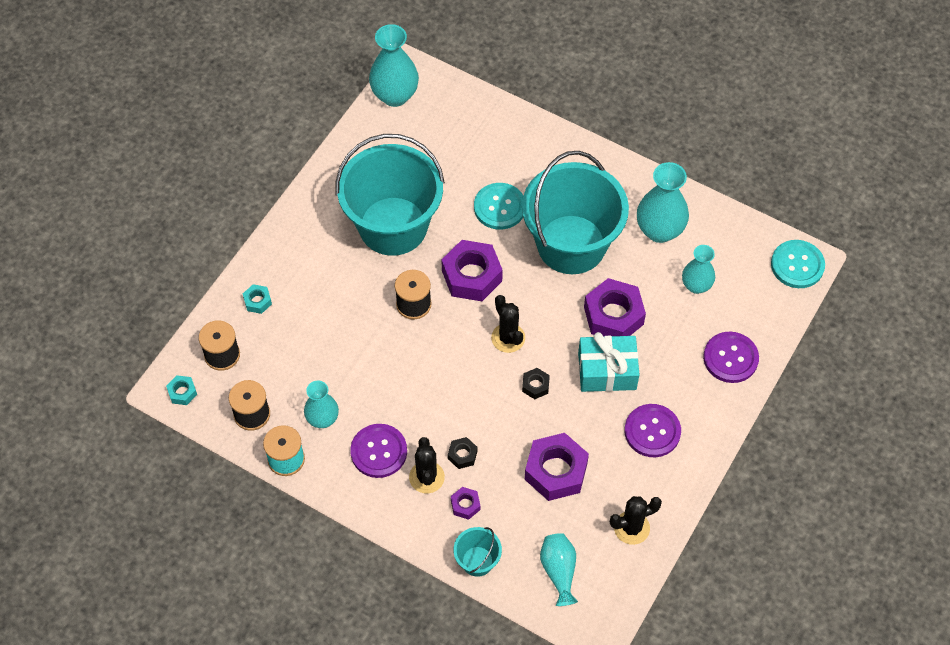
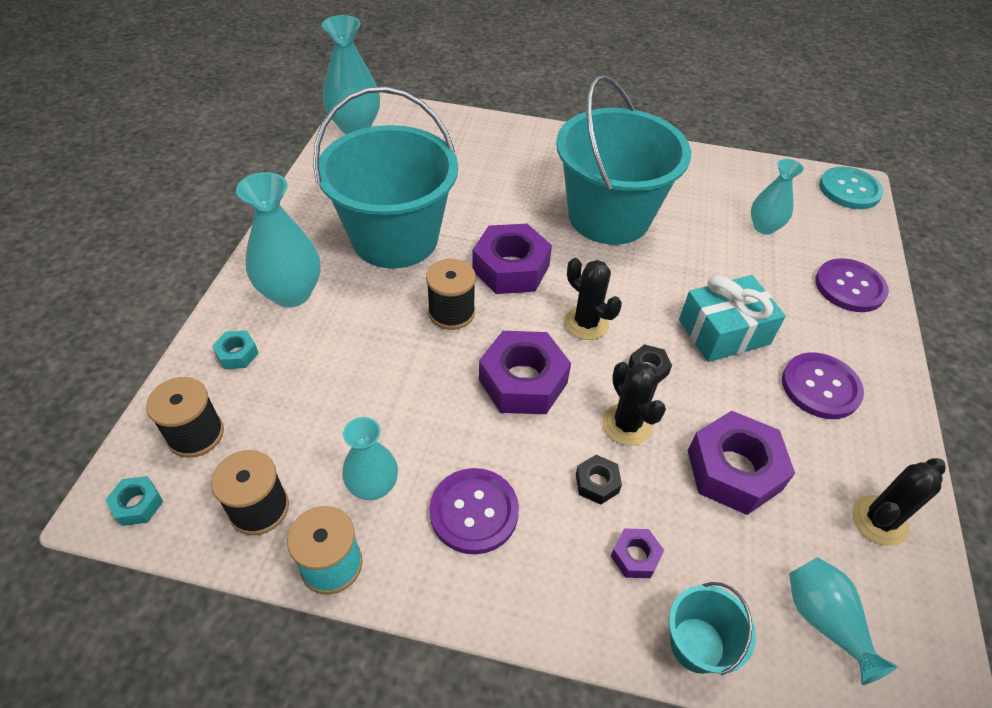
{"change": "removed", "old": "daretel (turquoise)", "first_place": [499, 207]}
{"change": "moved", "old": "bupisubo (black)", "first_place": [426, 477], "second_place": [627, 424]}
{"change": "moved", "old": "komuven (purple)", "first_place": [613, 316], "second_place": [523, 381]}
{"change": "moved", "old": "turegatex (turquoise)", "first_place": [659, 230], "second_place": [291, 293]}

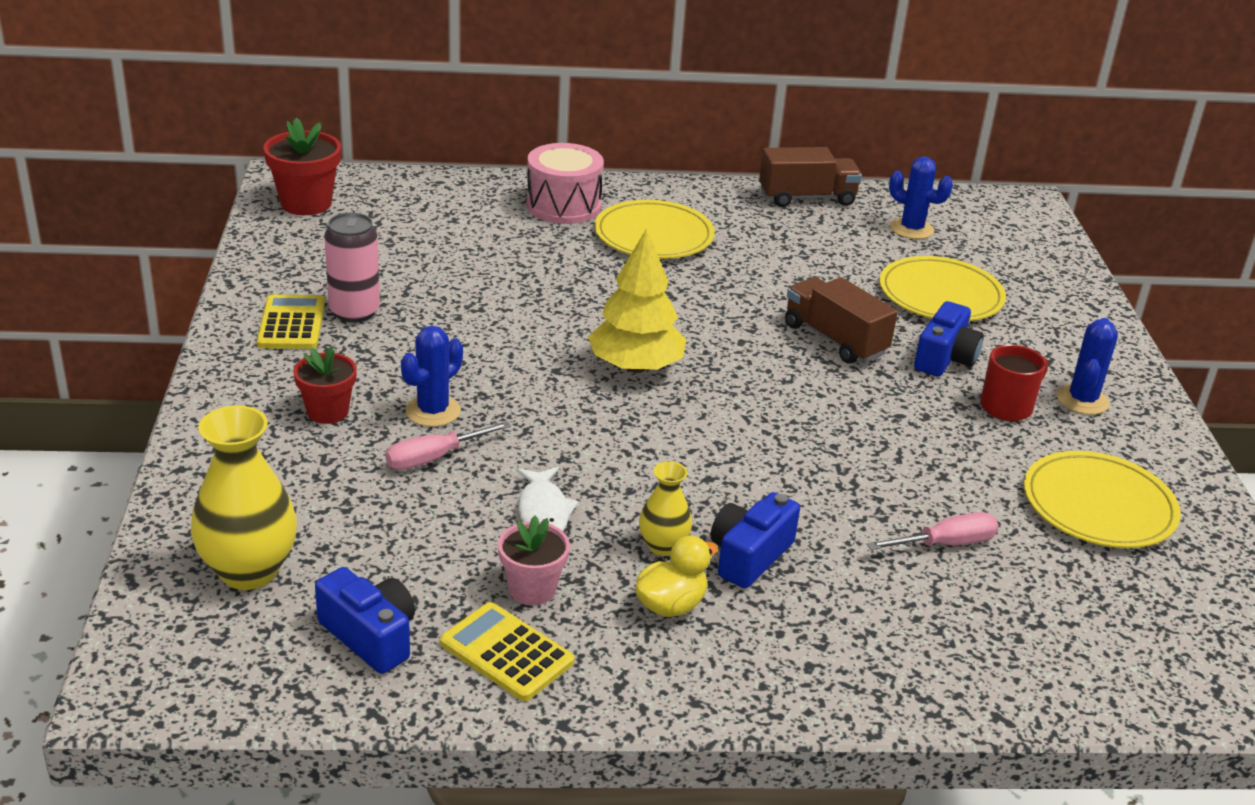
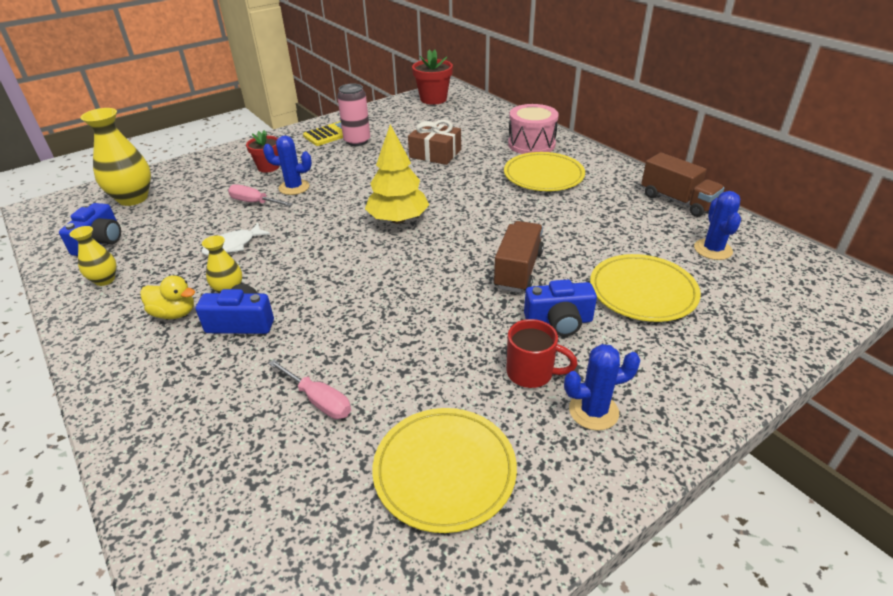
{"change": "removed", "old": "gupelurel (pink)", "first_place": [532, 589]}
{"change": "added", "new": "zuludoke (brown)", "second_place": [435, 153]}
{"change": "replaced", "old": "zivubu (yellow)", "new": "turegatex (yellow)", "first_place": [506, 652], "second_place": [105, 280]}

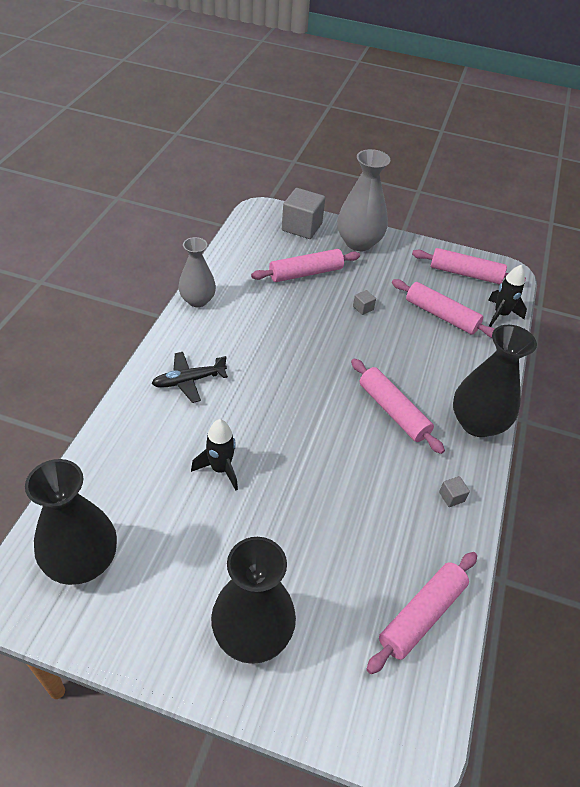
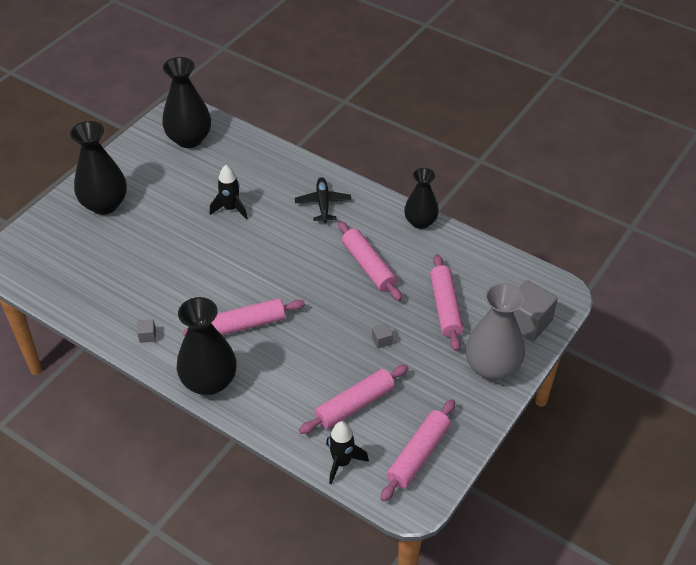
{"change": "moved", "old": "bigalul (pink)", "first_place": [421, 615], "second_place": [368, 266]}
{"change": "recoloured", "old": "turegatex (grey)", "new": "turegatex (black)", "first_place": [197, 300], "second_place": [420, 222]}

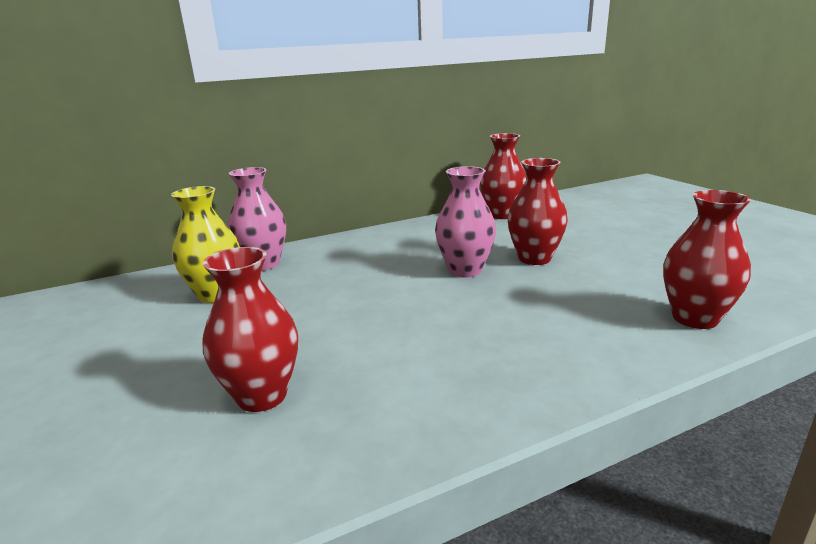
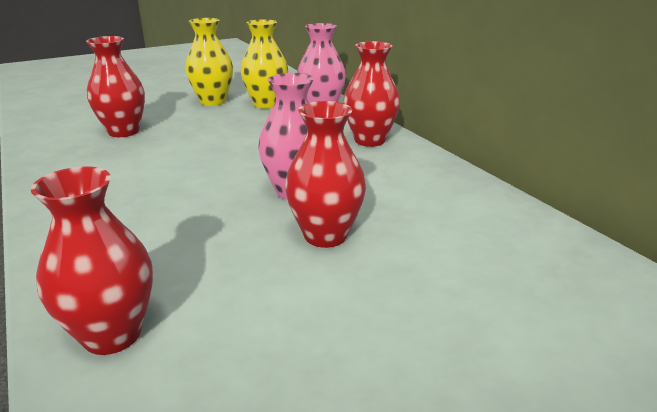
{"change": "added", "new": "turegatex (yellow)", "second_place": [213, 101]}
{"change": "moved", "old": "turegatex (red)", "first_place": [502, 215], "second_place": [369, 140]}

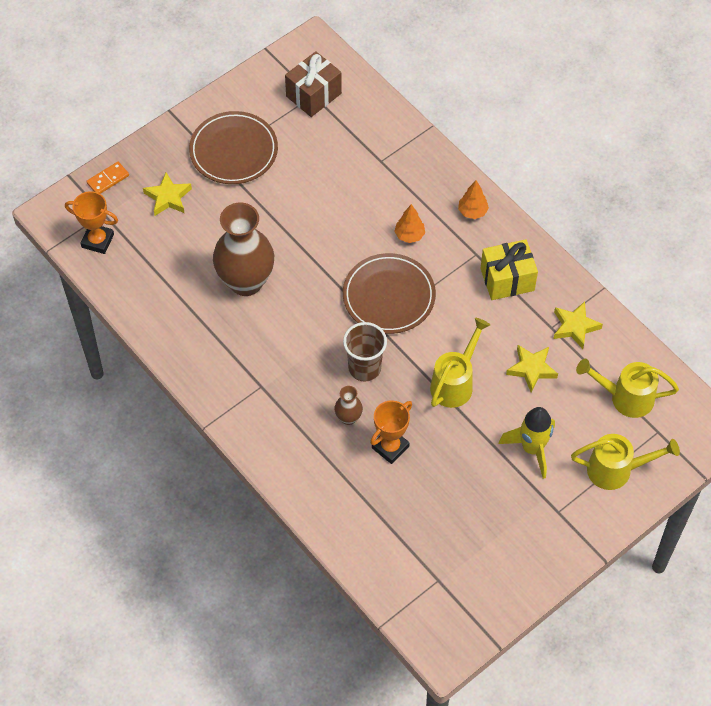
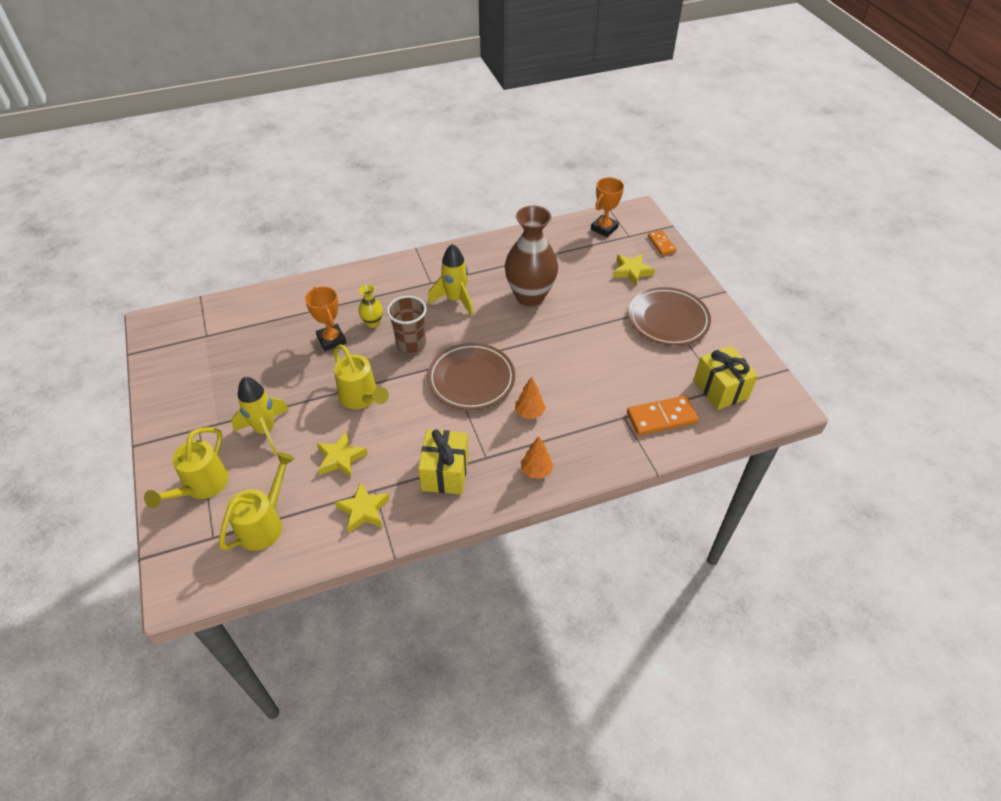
{"change": "added", "new": "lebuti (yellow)", "second_place": [455, 300]}
{"change": "added", "new": "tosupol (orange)", "second_place": [661, 417]}
{"change": "recoloured", "old": "zuludoke (brown)", "new": "zuludoke (yellow)", "first_place": [313, 95], "second_place": [720, 389]}
{"change": "recoloured", "old": "turegatex (brown)", "new": "turegatex (yellow)", "first_place": [348, 418], "second_place": [373, 323]}

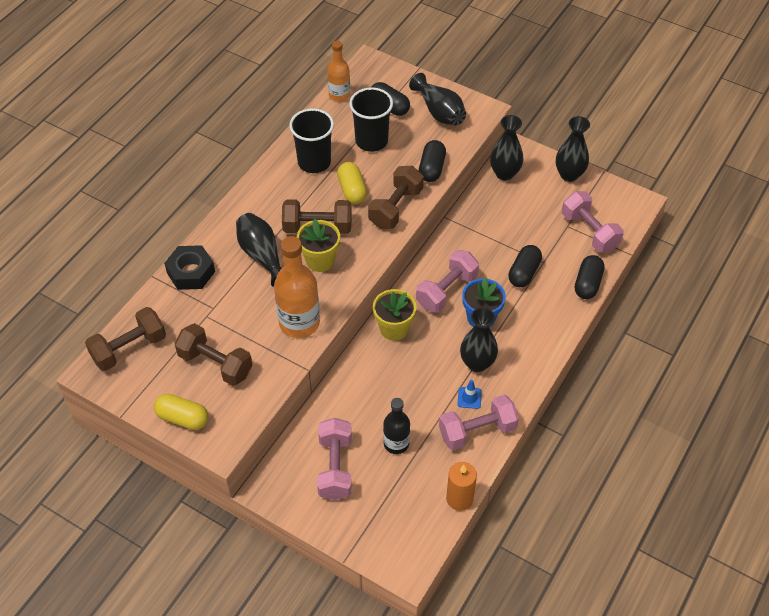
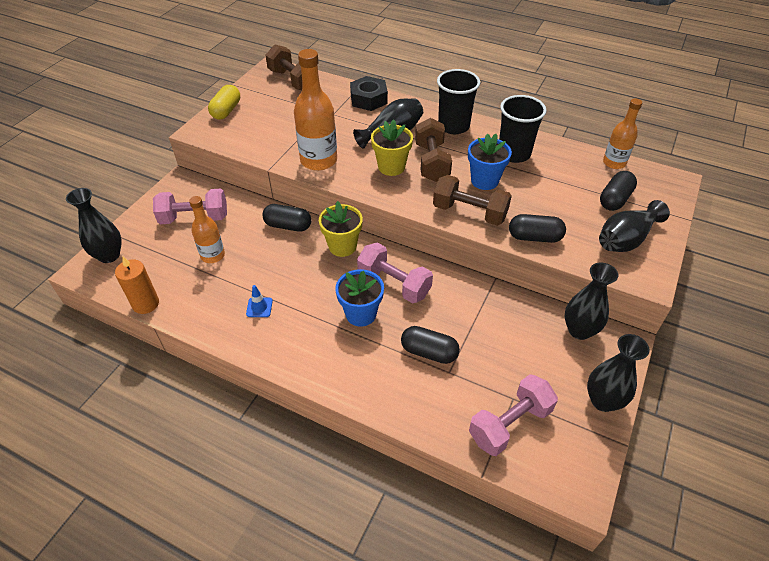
{"change": "removed", "old": "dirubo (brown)", "first_place": [215, 364]}
{"change": "removed", "old": "dirubo (pink)", "first_place": [477, 431]}
{"change": "moved", "old": "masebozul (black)", "first_place": [371, 141], "second_place": [453, 126]}
{"change": "moved", "old": "turegatex (black)", "first_place": [477, 363], "second_place": [109, 255]}
{"change": "moved", "old": "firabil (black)", "first_place": [587, 284], "second_place": [288, 226]}
{"change": "replaced", "old": "firabil (yellow)", "new": "gupelurel (blue)", "first_place": [352, 190], "second_place": [484, 181]}
{"change": "recoloured", "old": "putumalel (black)", "new": "putumalel (orange)", "first_place": [396, 443], "second_place": [213, 255]}

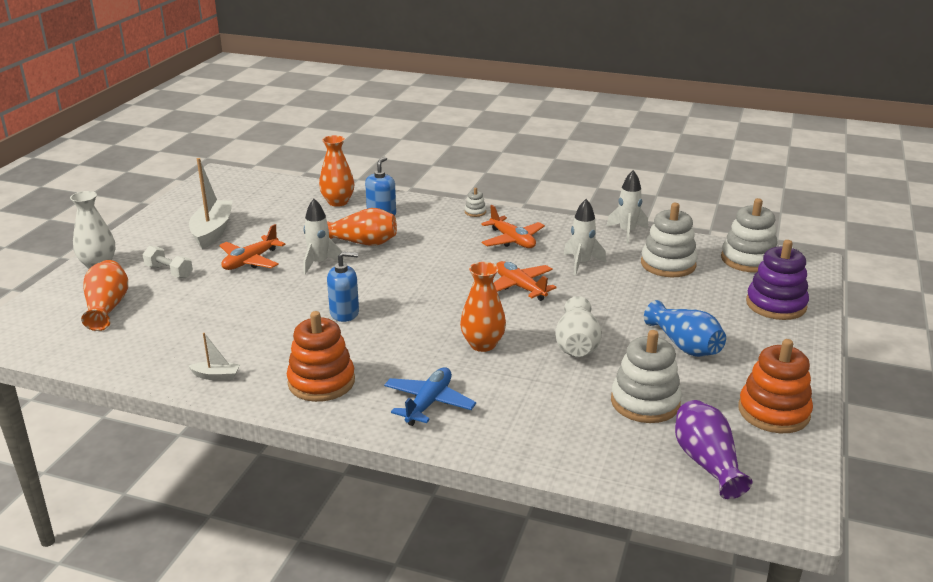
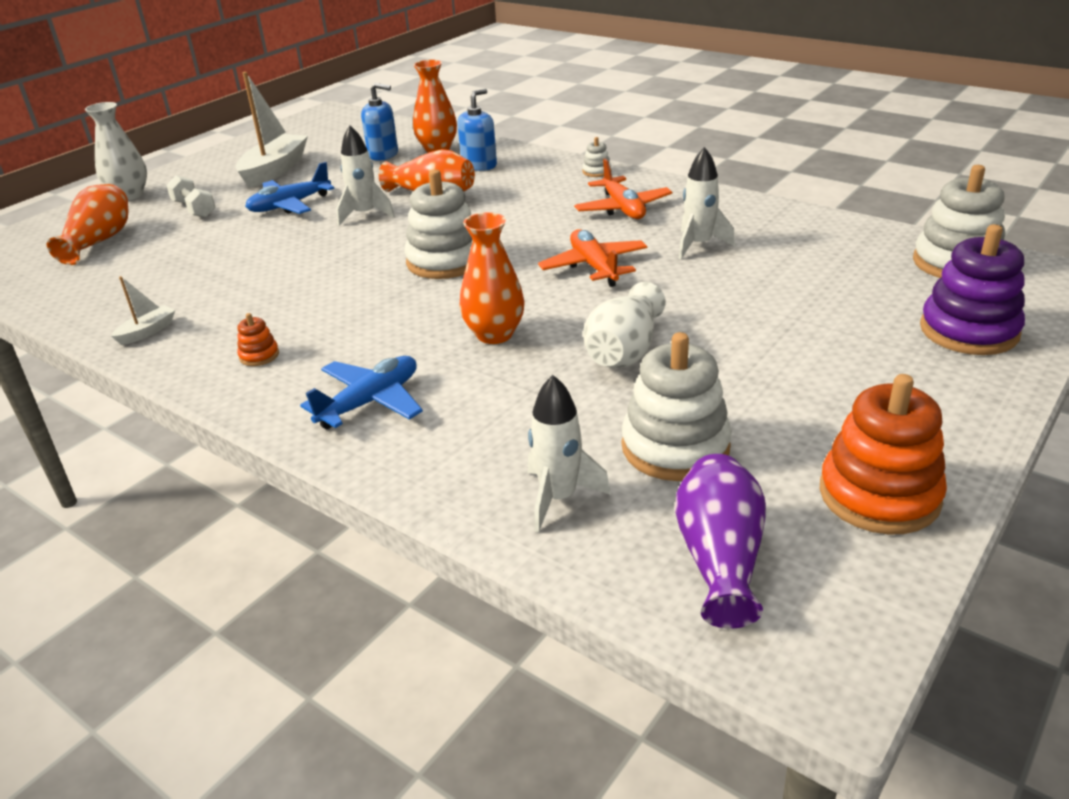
{"change": "removed", "old": "turegatex (blue)", "first_place": [685, 345]}
{"change": "moved", "old": "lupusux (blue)", "first_place": [344, 313], "second_place": [383, 154]}
{"change": "moved", "old": "lebuti (white)", "first_place": [627, 232], "second_place": [559, 498]}
{"change": "moved", "old": "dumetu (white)", "first_place": [668, 264], "second_place": [445, 261]}
{"change": "recoloured", "old": "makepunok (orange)", "new": "makepunok (blue)", "first_place": [250, 261], "second_place": [289, 205]}
{"change": "turned", "old": "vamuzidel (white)", "first_place": [216, 376], "second_place": [147, 331], "degrees": -75}
{"change": "resized", "old": "dumetu (orange)", "first_place": [321, 382], "second_place": [259, 355], "factor": 0.44}

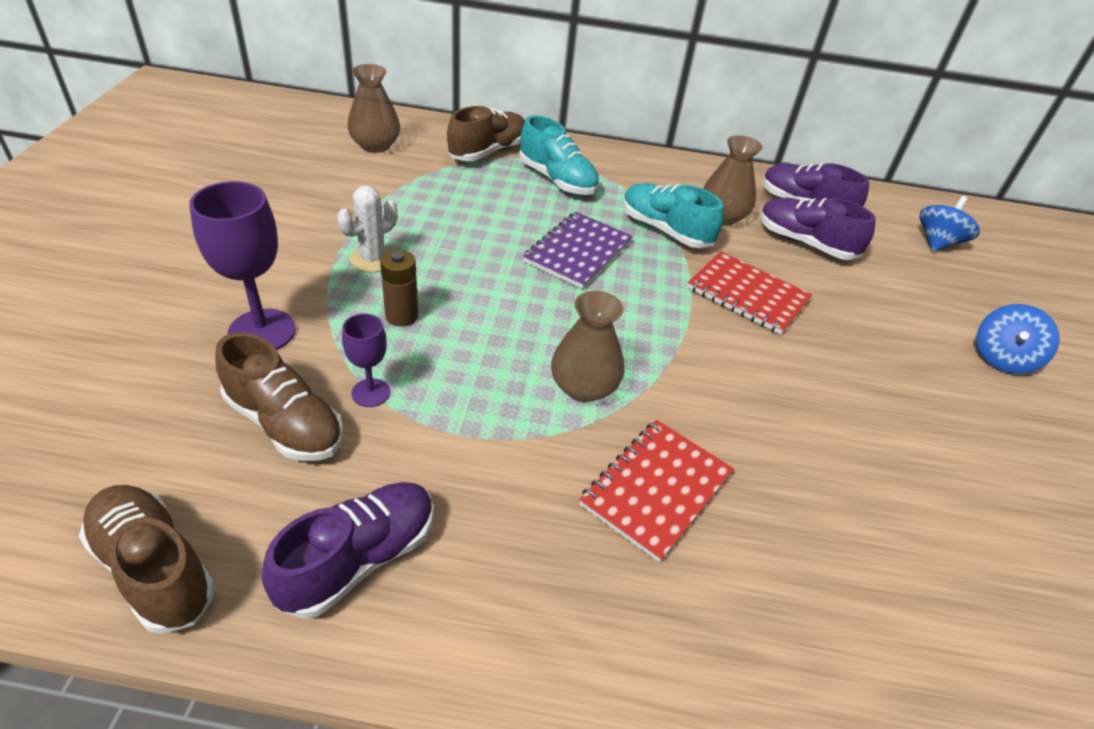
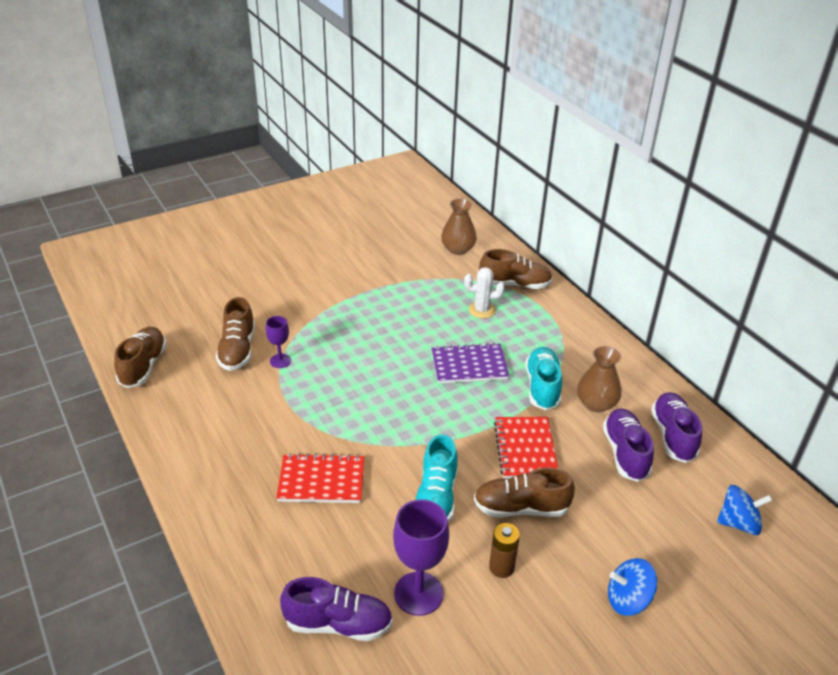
{"change": "removed", "old": "turegatex (brown)", "first_place": [583, 387]}
{"change": "added", "new": "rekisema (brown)", "second_place": [521, 508]}
{"change": "moved", "old": "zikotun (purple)", "first_place": [262, 331], "second_place": [418, 593]}
{"change": "moved", "old": "rekisema (purple)", "first_place": [359, 559], "second_place": [338, 624]}
{"change": "moved", "old": "bupisubo (white)", "first_place": [373, 259], "second_place": [482, 310]}
{"change": "moved", "old": "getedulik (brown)", "first_place": [401, 316], "second_place": [501, 567]}
{"change": "moved", "old": "rekisema (turquoise)", "first_place": [557, 180], "second_place": [436, 498]}

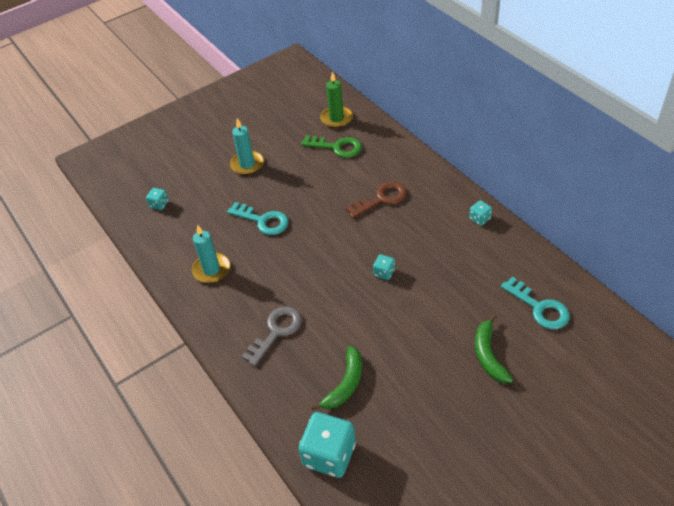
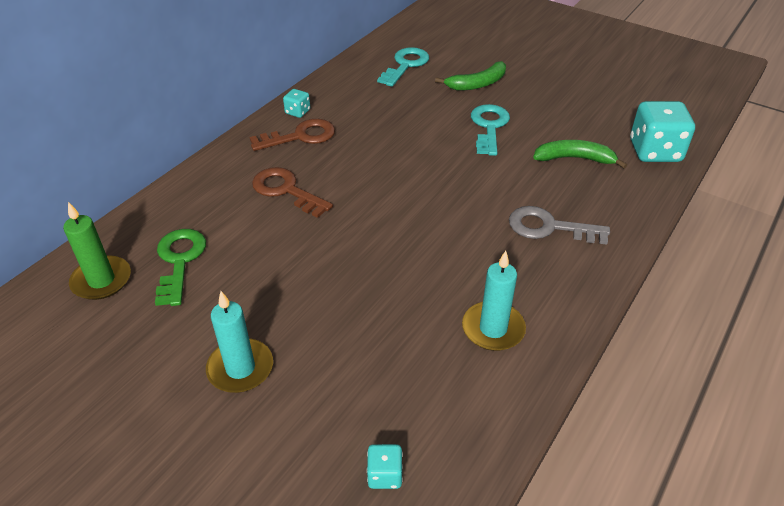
{"change": "removed", "old": "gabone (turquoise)", "first_place": [384, 273]}
{"change": "added", "new": "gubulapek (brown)", "second_place": [300, 136]}
{"change": "moved", "old": "gubulapek (turquoise)", "first_place": [263, 221], "second_place": [489, 127]}

